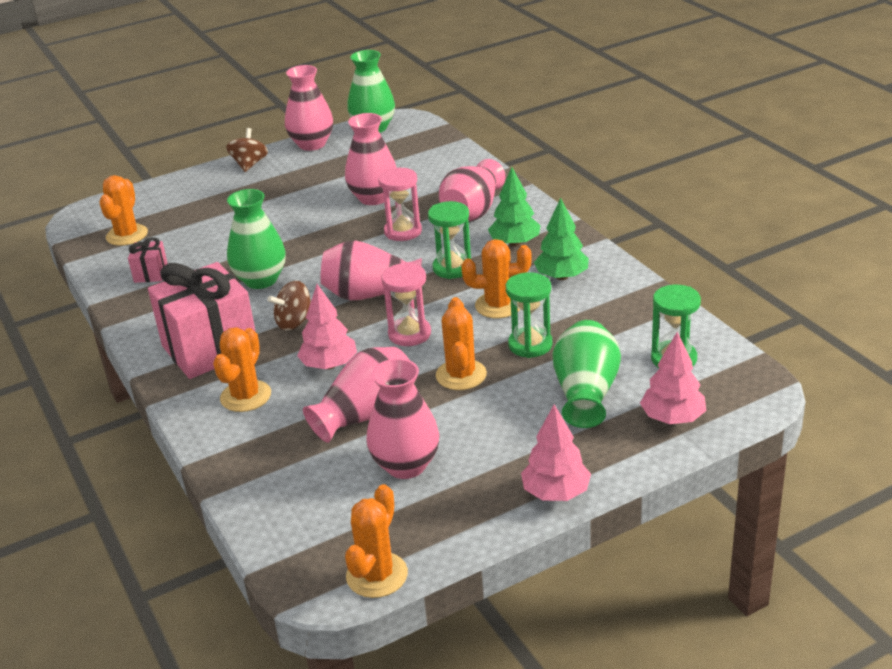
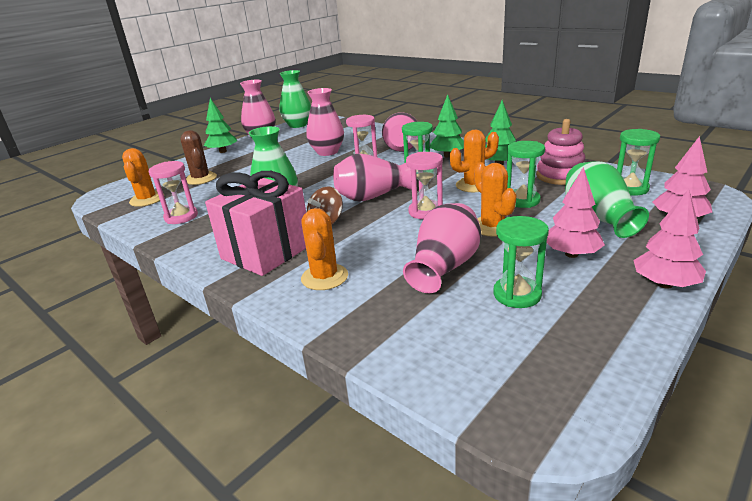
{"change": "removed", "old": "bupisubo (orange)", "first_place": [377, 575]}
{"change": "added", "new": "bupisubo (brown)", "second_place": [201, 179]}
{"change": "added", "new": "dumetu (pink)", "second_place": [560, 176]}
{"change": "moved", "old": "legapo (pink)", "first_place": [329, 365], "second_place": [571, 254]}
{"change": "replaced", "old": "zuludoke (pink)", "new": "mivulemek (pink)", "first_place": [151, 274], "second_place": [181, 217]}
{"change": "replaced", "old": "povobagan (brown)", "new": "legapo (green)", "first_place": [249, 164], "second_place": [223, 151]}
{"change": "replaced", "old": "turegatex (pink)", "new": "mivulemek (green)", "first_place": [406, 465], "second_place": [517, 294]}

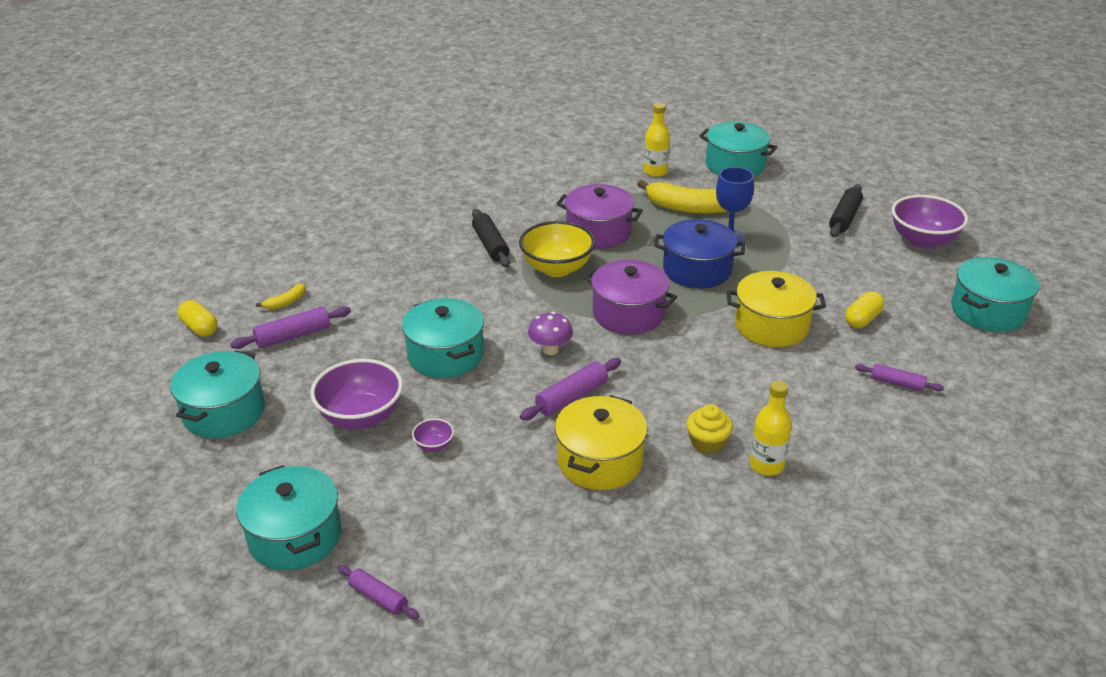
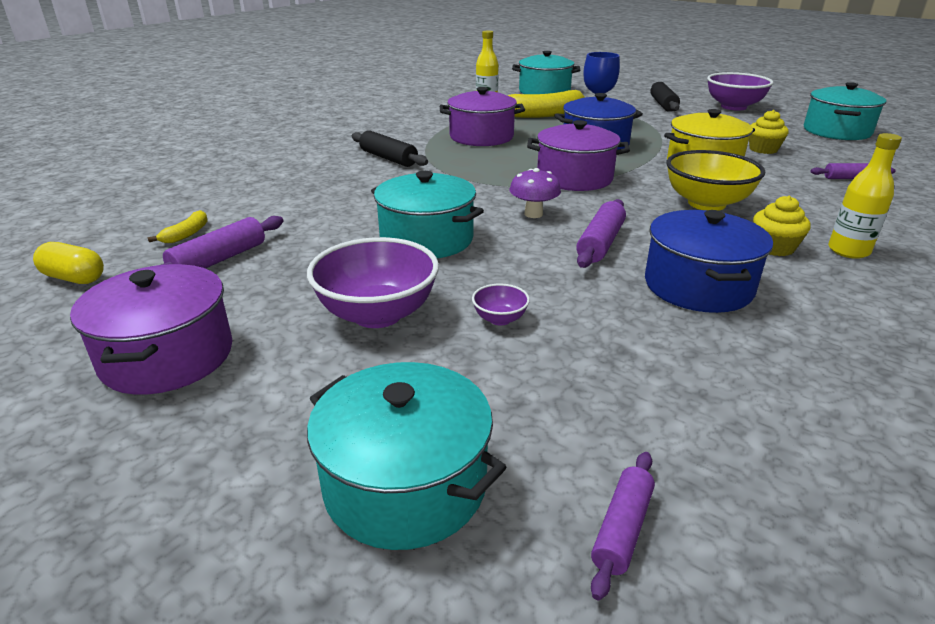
{"change": "moved", "old": "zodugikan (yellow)", "first_place": [557, 268], "second_place": [706, 203]}
{"change": "replaced", "old": "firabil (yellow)", "new": "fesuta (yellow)", "first_place": [862, 319], "second_place": [763, 149]}
{"change": "recoloured", "old": "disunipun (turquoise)", "new": "disunipun (purple)", "first_place": [224, 412], "second_place": [167, 356]}
{"change": "recoloured", "old": "disunipun (yellow)", "new": "disunipun (blue)", "first_place": [600, 461], "second_place": [698, 286]}
{"change": "turned", "old": "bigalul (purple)", "first_place": [378, 597], "second_place": [621, 529], "degrees": -75}

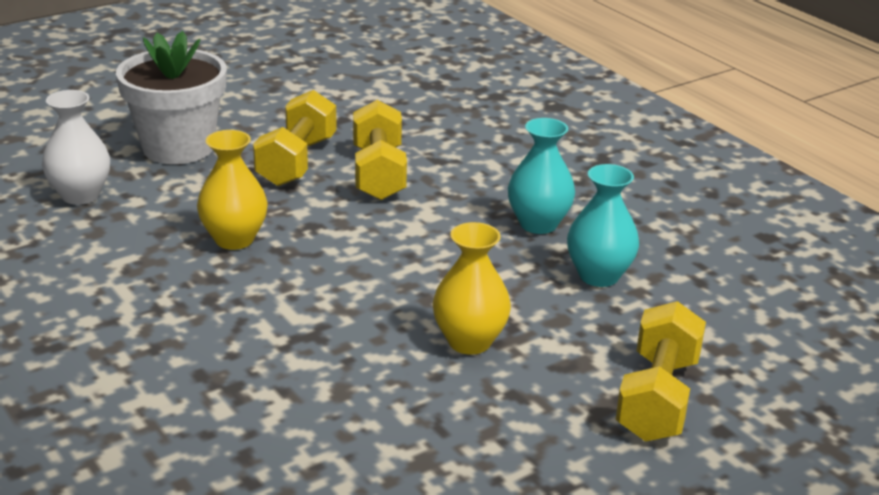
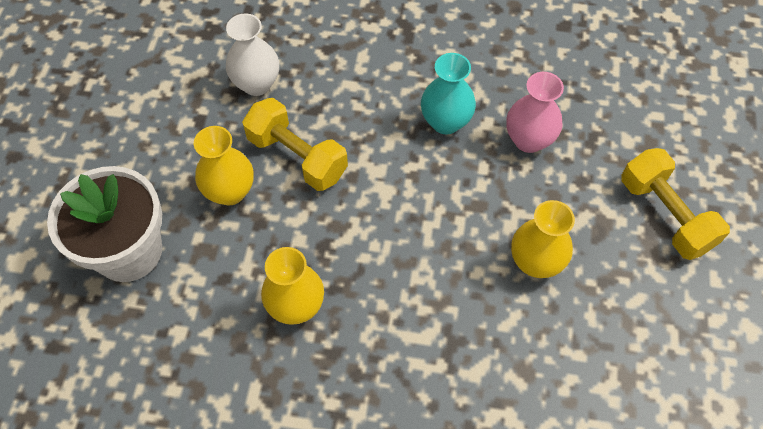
{"change": "moved", "old": "turegatex (white)", "first_place": [80, 195], "second_place": [256, 84]}
{"change": "replaced", "old": "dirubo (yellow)", "new": "turegatex (yellow)", "first_place": [297, 161], "second_place": [230, 191]}
{"change": "recoloured", "old": "turegatex (turquoise)", "new": "turegatex (pink)", "first_place": [598, 276], "second_place": [528, 140]}

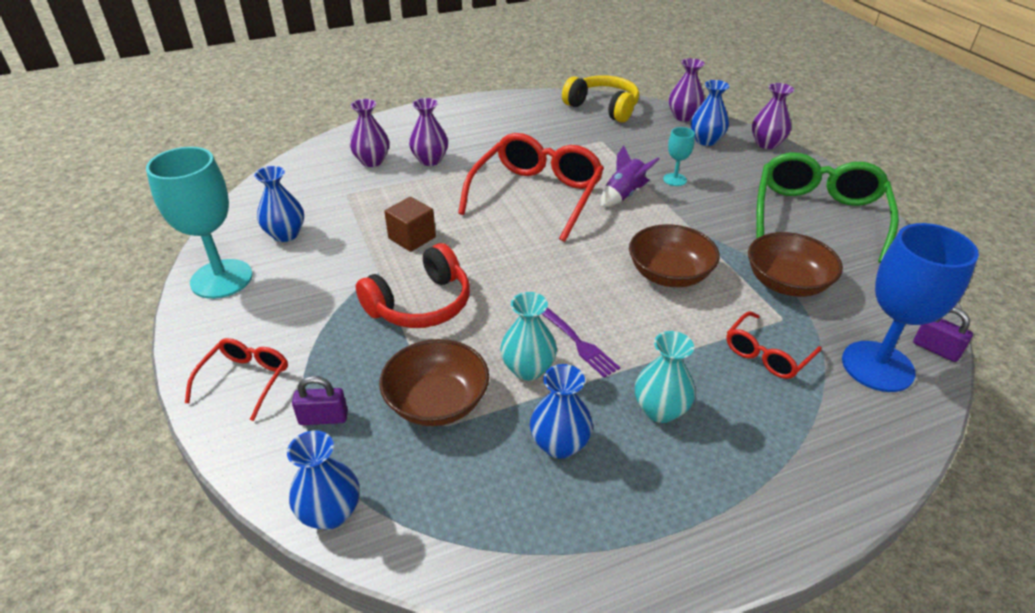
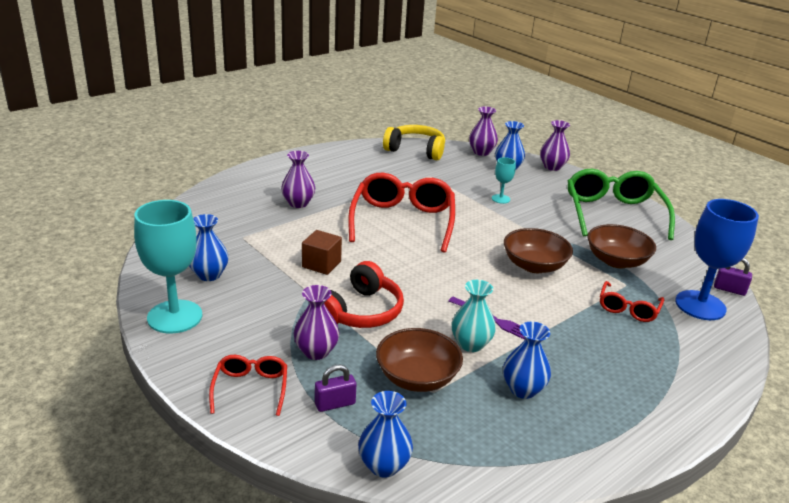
{"change": "removed", "old": "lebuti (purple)", "first_place": [623, 195]}
{"change": "removed", "old": "turegatex (turquoise)", "first_place": [660, 410]}
{"change": "moved", "old": "turegatex (purple)", "first_place": [372, 161], "second_place": [316, 351]}

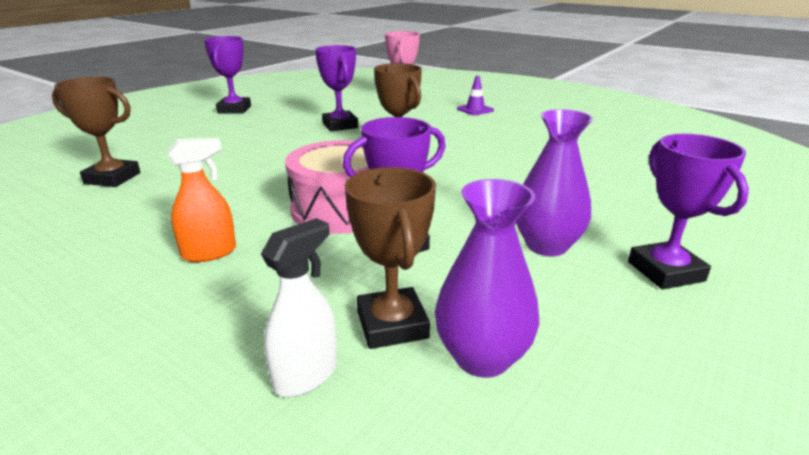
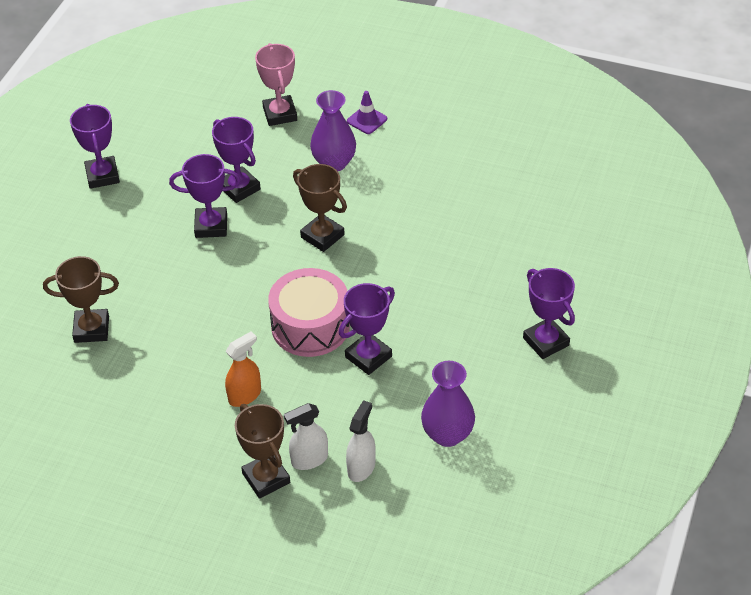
{"change": "added", "new": "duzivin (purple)", "second_place": [211, 226]}
{"change": "added", "new": "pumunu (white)", "second_place": [309, 459]}
{"change": "moved", "old": "duzivin (brown)", "first_place": [392, 324], "second_place": [266, 478]}
{"change": "moved", "old": "turegatex (purple)", "first_place": [546, 245], "second_place": [334, 163]}

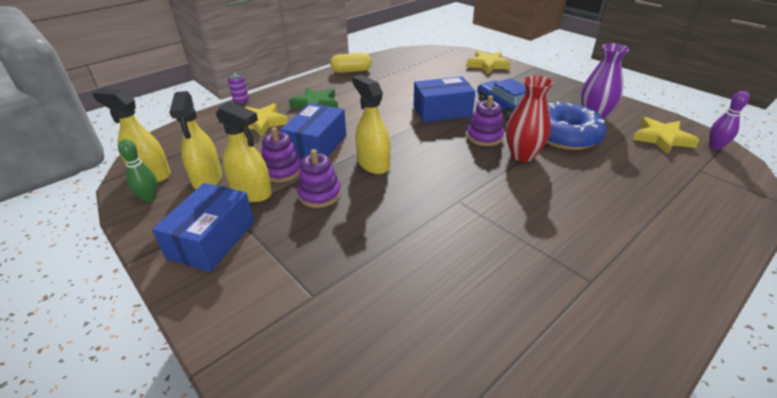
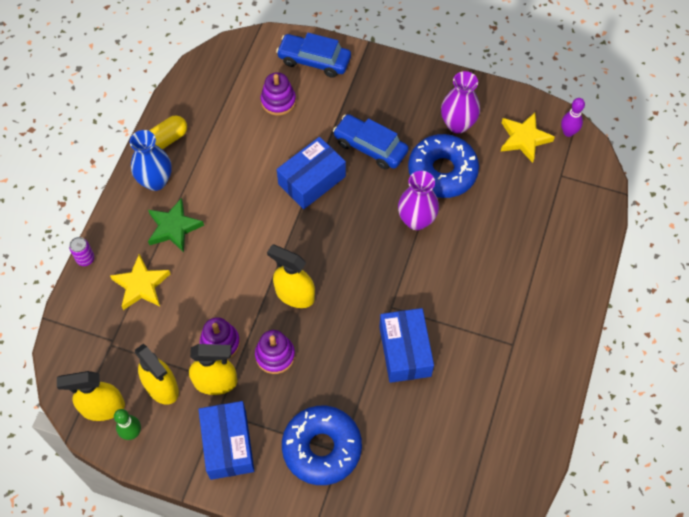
{"change": "added", "new": "turegatex (blue)", "second_place": [155, 181]}
{"change": "added", "new": "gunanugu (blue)", "second_place": [322, 448]}
{"change": "moved", "old": "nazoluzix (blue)", "first_place": [317, 145], "second_place": [405, 351]}
{"change": "moved", "old": "dumetu (purple)", "first_place": [484, 137], "second_place": [278, 101]}
{"change": "replaced", "old": "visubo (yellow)", "new": "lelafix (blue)", "first_place": [487, 65], "second_place": [314, 60]}
{"change": "recoloured", "old": "turegatex (red)", "new": "turegatex (purple)", "first_place": [522, 155], "second_place": [416, 220]}

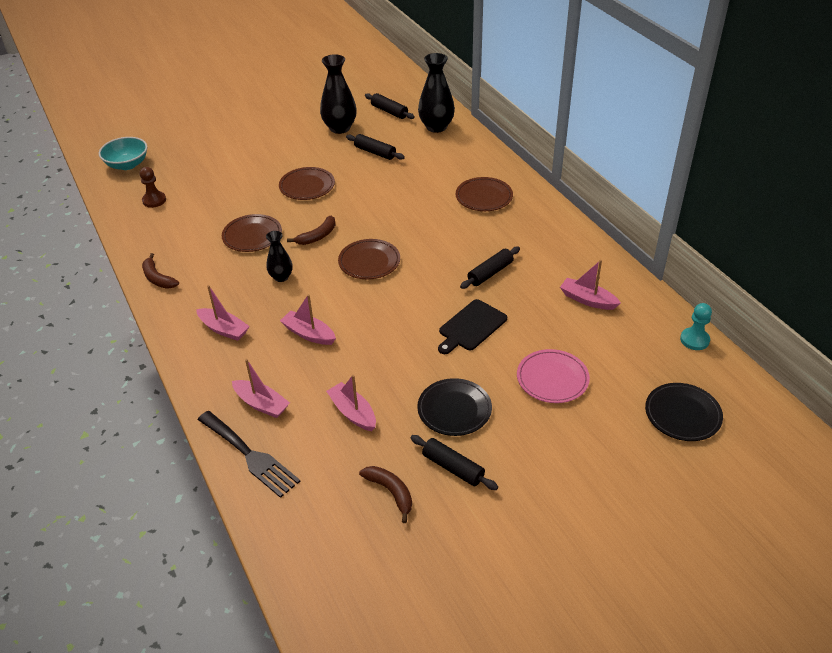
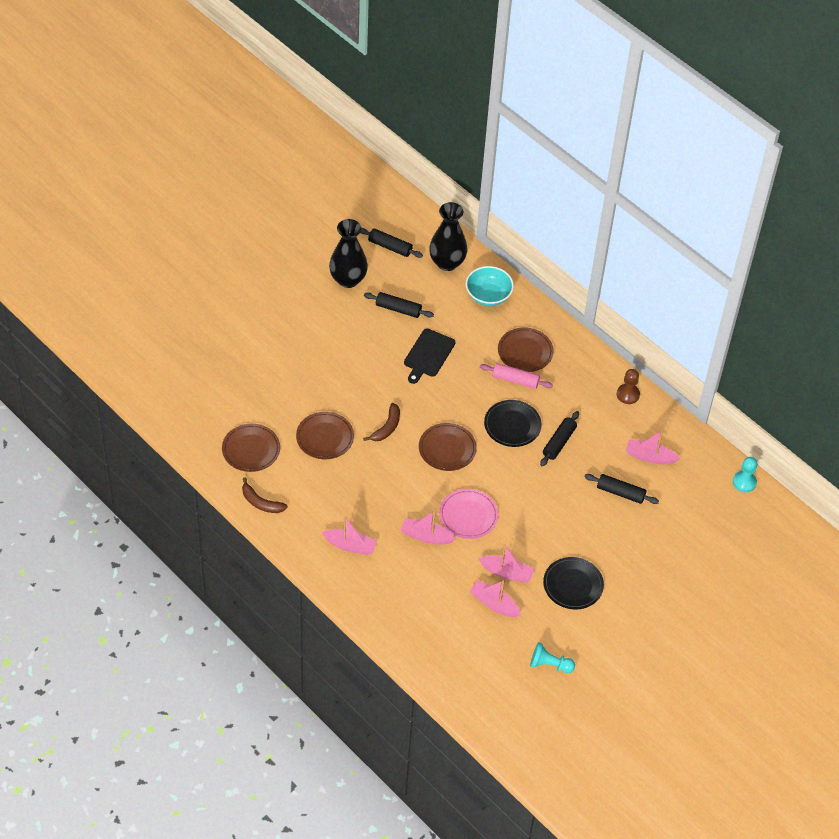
{"change": "removed", "old": "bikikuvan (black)", "first_place": [250, 455]}
{"change": "removed", "old": "turegatex (black)", "first_place": [281, 277]}
{"change": "added", "new": "bigalul (pink)", "second_place": [515, 380]}
{"change": "moved", "old": "zodugikan (turquoise)", "first_place": [127, 164], "second_place": [488, 296]}
{"change": "moved", "old": "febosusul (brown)", "first_place": [154, 200], "second_place": [628, 394]}
{"change": "moved", "old": "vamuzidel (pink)", "first_place": [261, 404], "second_place": [506, 573]}
{"change": "moved", "old": "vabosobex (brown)", "first_place": [307, 186], "second_place": [251, 450]}
{"change": "moved", "old": "bigalul (black)", "first_place": [453, 467], "second_place": [620, 492]}
{"change": "moved", "old": "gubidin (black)", "first_place": [471, 327], "second_place": [428, 355]}
{"change": "moved", "old": "vabosobex (pink)", "first_place": [552, 379], "second_place": [468, 516]}
{"change": "moved", "old": "vabosobex (black)", "first_place": [682, 414], "second_place": [512, 425]}
{"change": "replaced", "old": "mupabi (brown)", "new": "febosusul (turquoise)", "first_place": [391, 492], "second_place": [549, 664]}

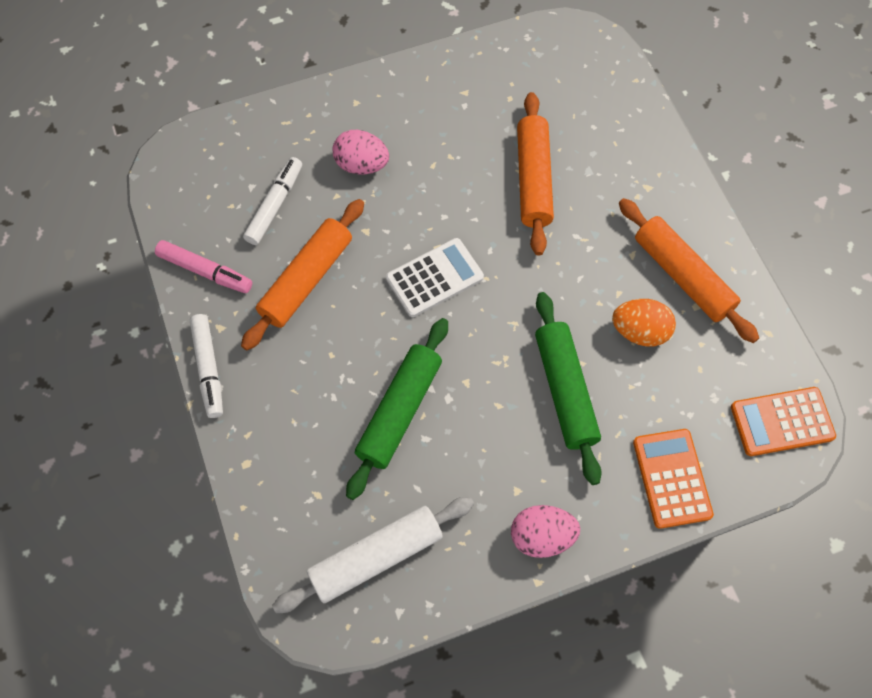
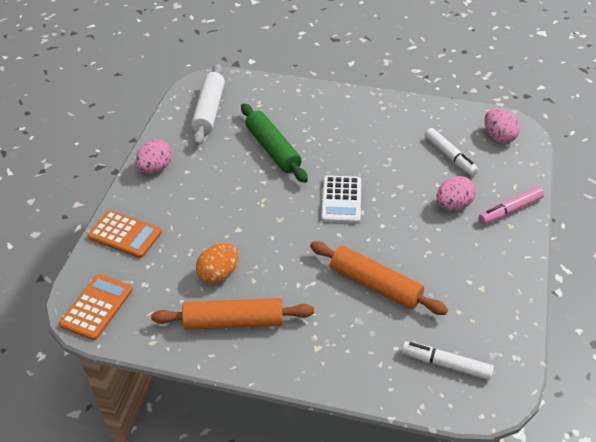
{"change": "removed", "old": "bigalul (orange)", "first_place": [306, 279]}
{"change": "removed", "old": "bigalul (green)", "first_place": [564, 391]}
{"change": "added", "new": "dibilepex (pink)", "second_place": [498, 137]}
{"change": "moved", "old": "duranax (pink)", "first_place": [205, 271], "second_place": [510, 210]}
{"change": "moved", "old": "duranax (white)", "first_place": [208, 368], "second_place": [446, 364]}

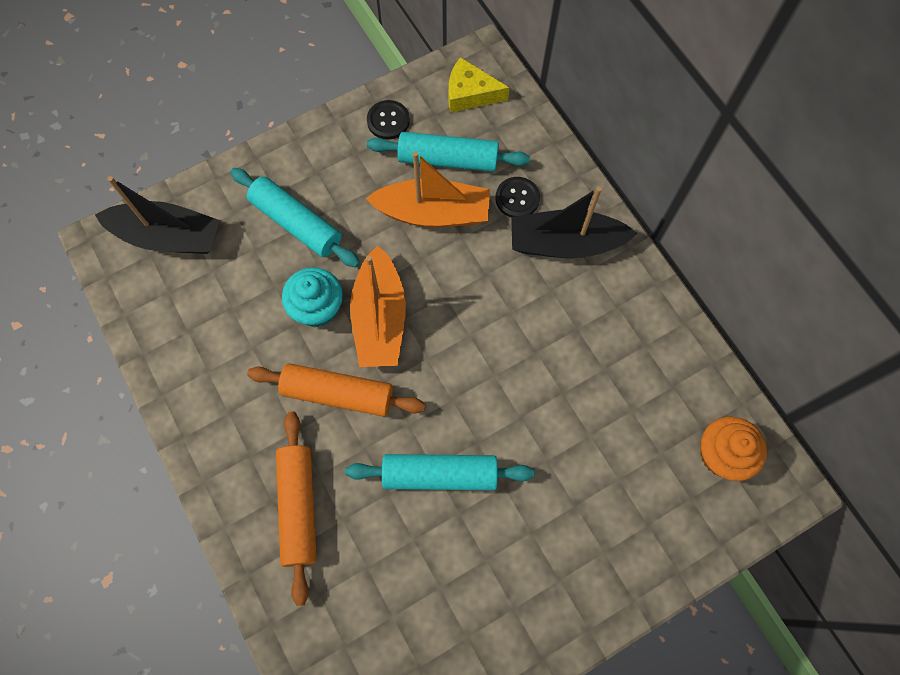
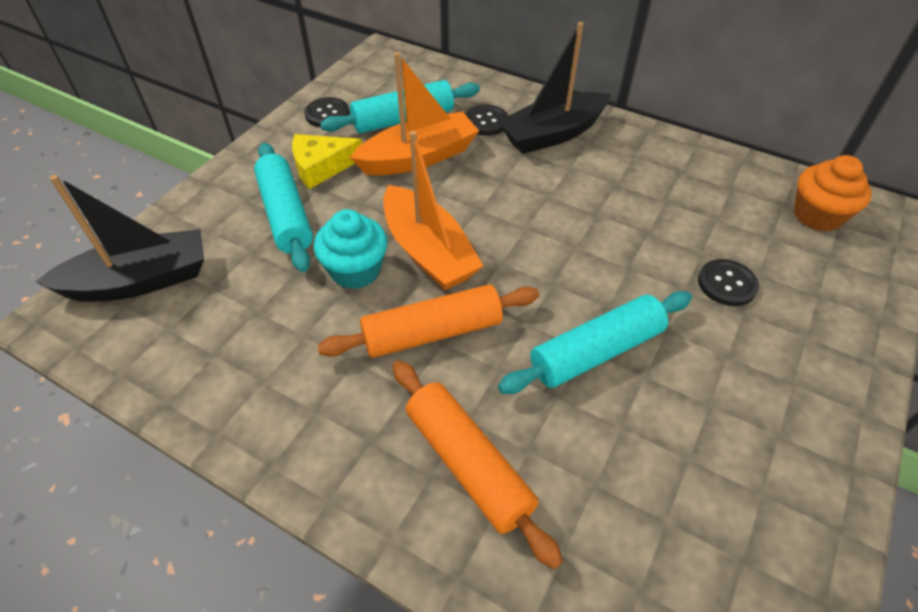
{"change": "added", "new": "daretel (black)", "second_place": [727, 284]}
{"change": "moved", "old": "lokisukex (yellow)", "first_place": [470, 94], "second_place": [321, 167]}
{"change": "turned", "old": "bigalul (turquoise)", "first_place": [296, 223], "second_place": [285, 215], "degrees": 60}

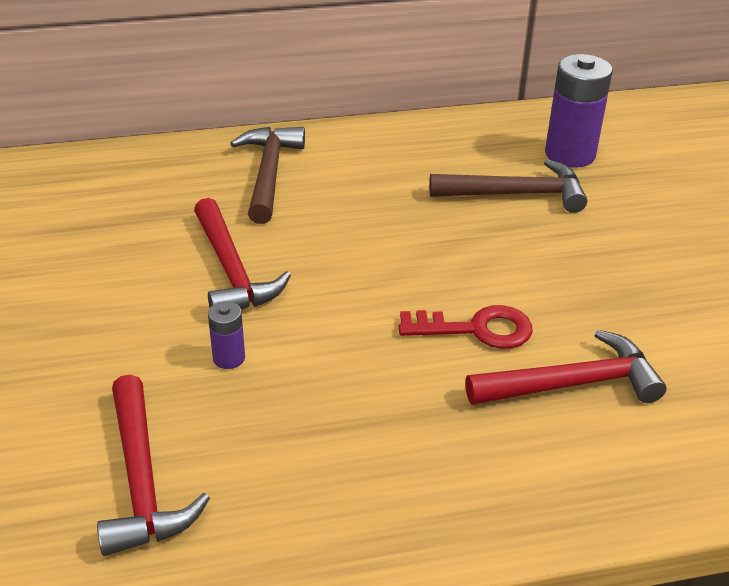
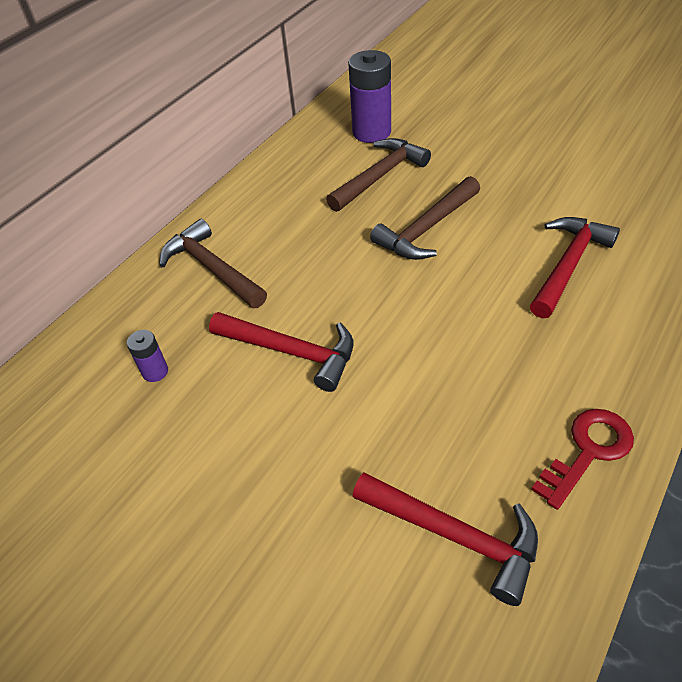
{"change": "added", "new": "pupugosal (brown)", "second_place": [427, 229]}
{"change": "moved", "old": "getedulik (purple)", "first_place": [229, 358], "second_place": [155, 372]}
{"change": "moved", "old": "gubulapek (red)", "first_place": [476, 329], "second_place": [588, 451]}

